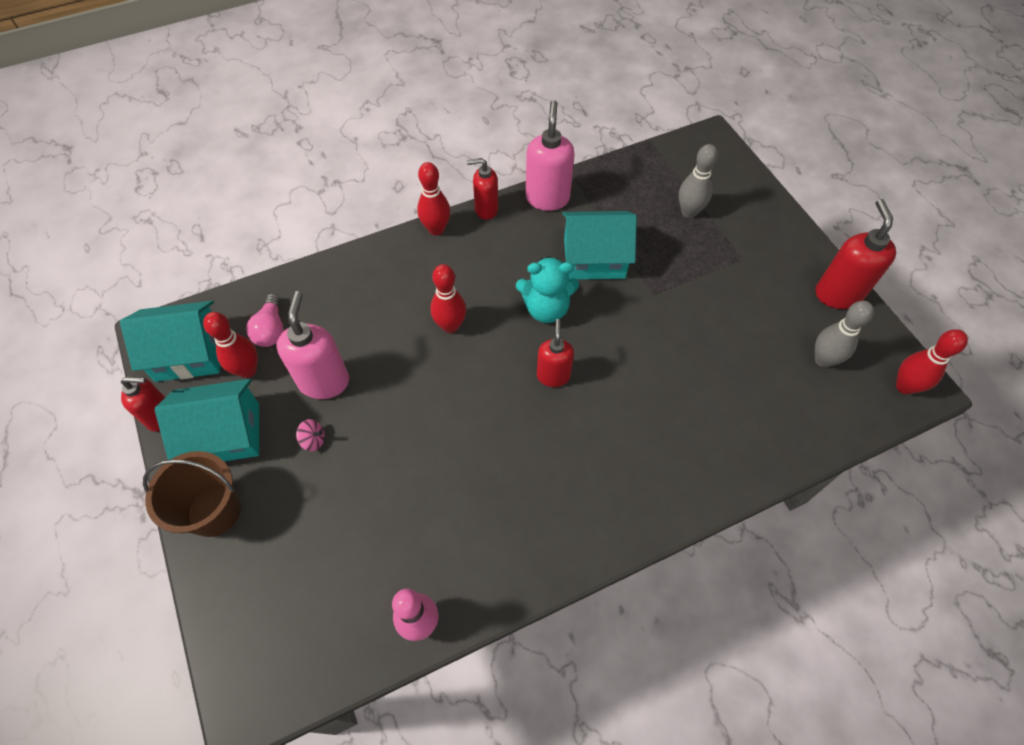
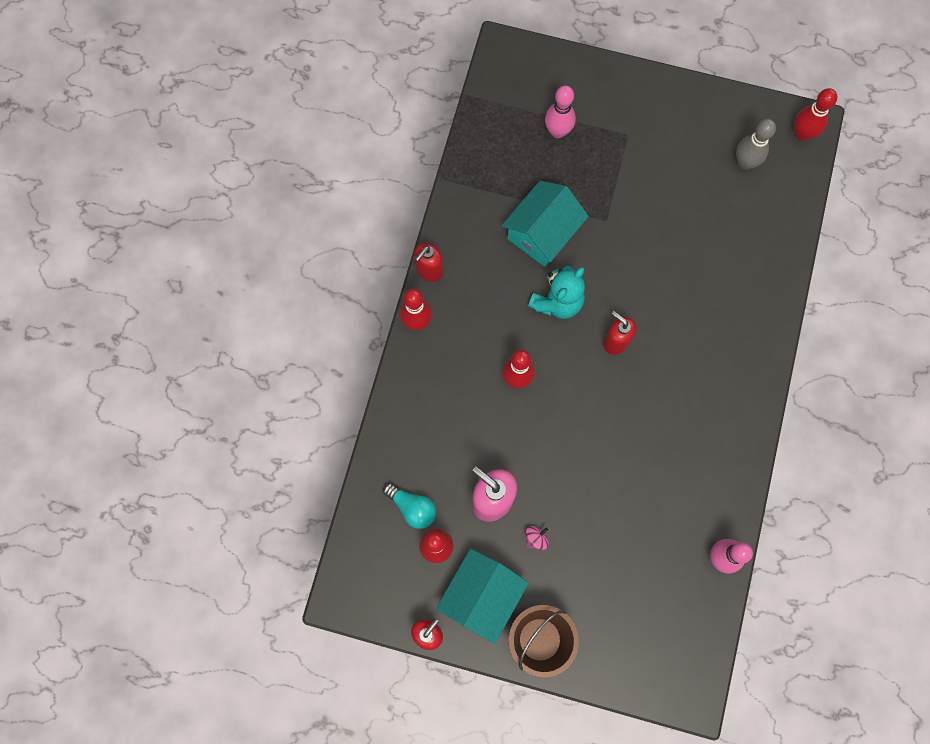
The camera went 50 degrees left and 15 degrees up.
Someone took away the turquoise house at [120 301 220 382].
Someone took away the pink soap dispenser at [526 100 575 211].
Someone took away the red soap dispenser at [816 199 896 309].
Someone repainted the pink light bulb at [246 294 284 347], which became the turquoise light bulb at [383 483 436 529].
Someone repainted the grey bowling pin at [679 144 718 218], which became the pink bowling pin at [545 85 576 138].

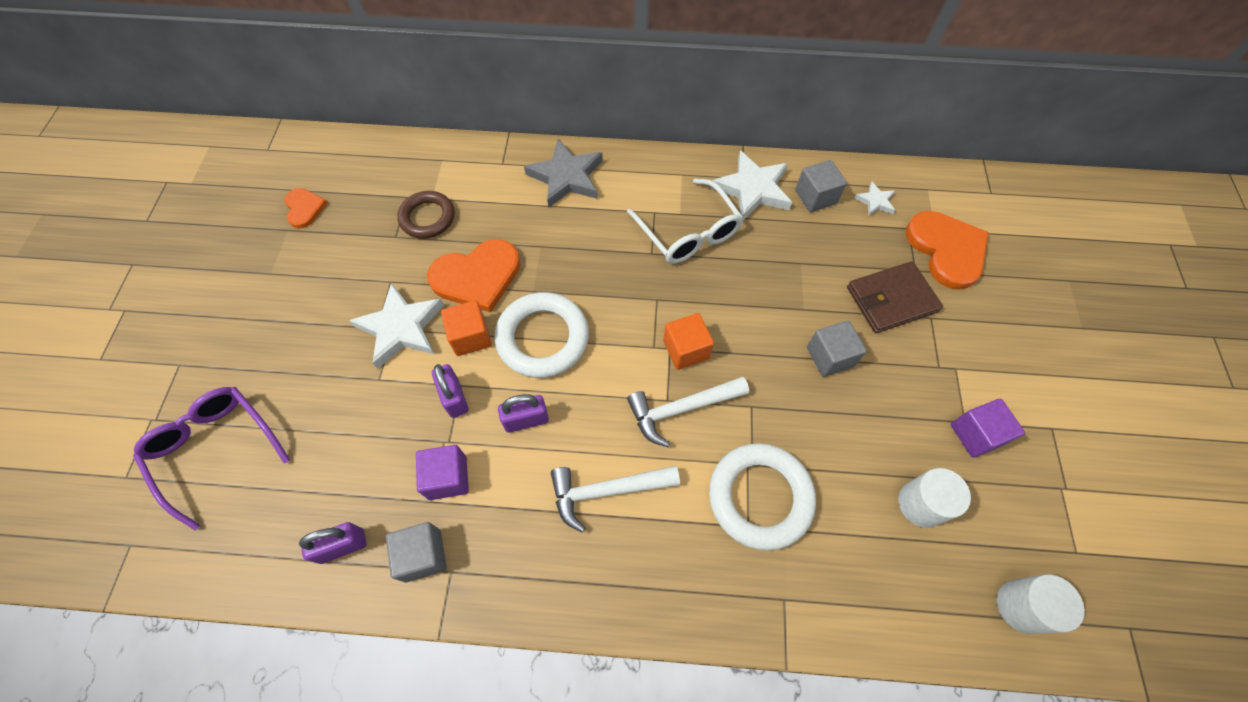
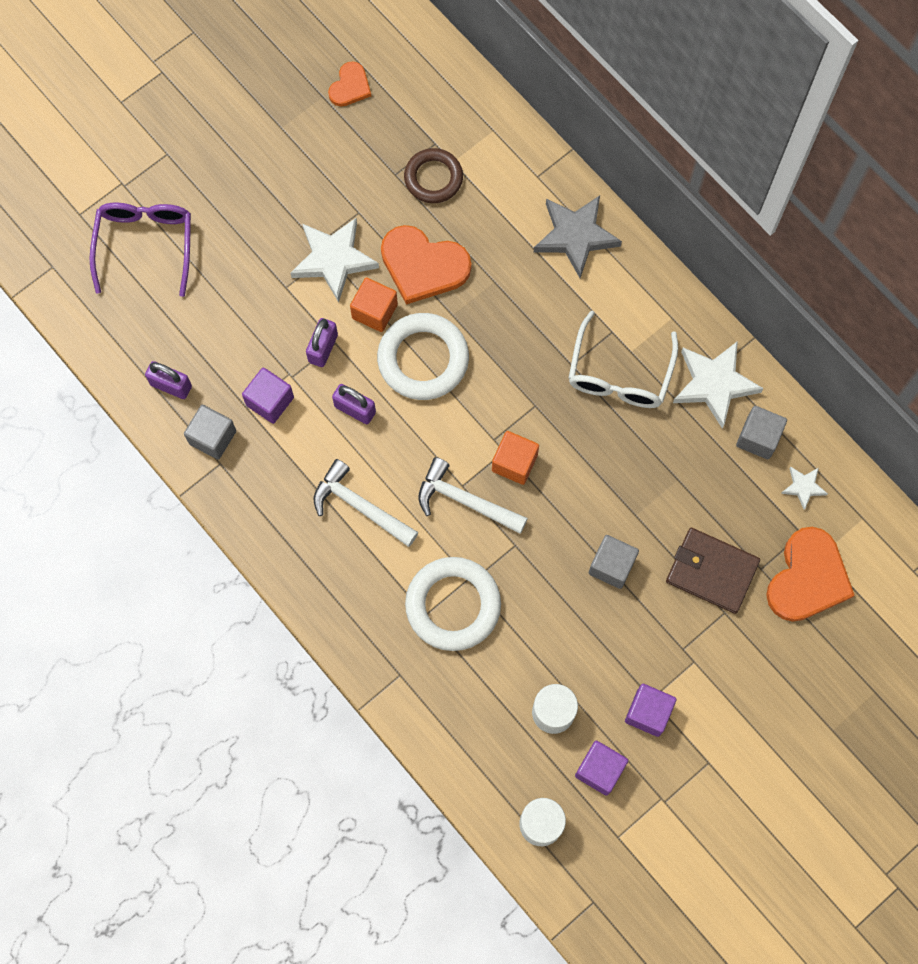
The camera went 45 degrees right and 10 degrees up.
Someone put down the purple cube at [575 741 628 796].

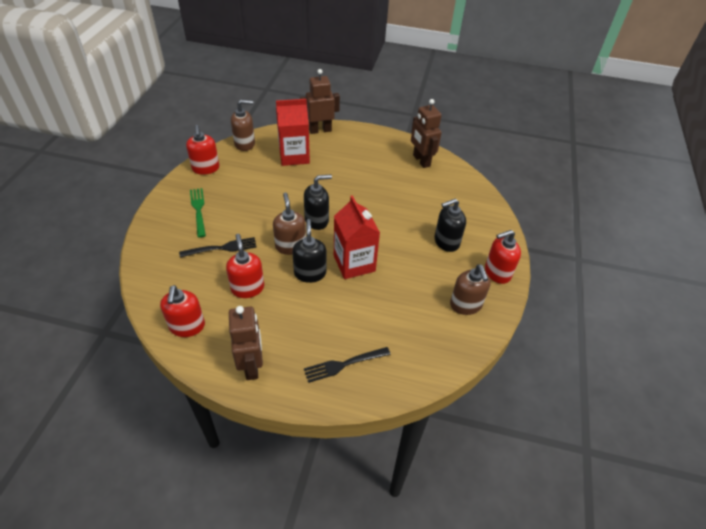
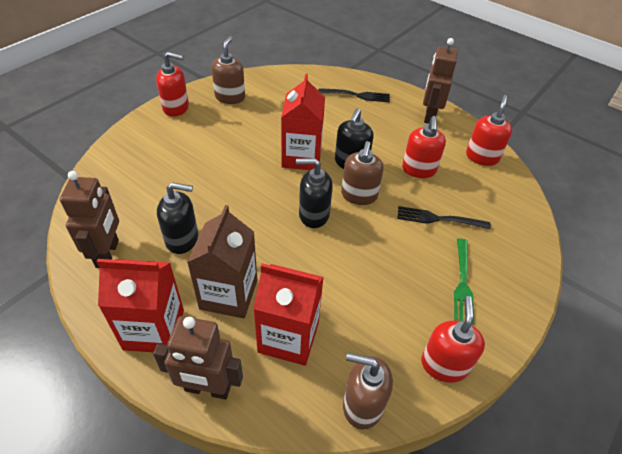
The camera went 155 degrees left and 0 degrees up.
Someone put down the red carton at [97 259 184 352].
Someone put down the brown carton at [187 205 257 318].
Someone carried the black soap dispenser from [434 199 466 252] to [157 182 198 254].

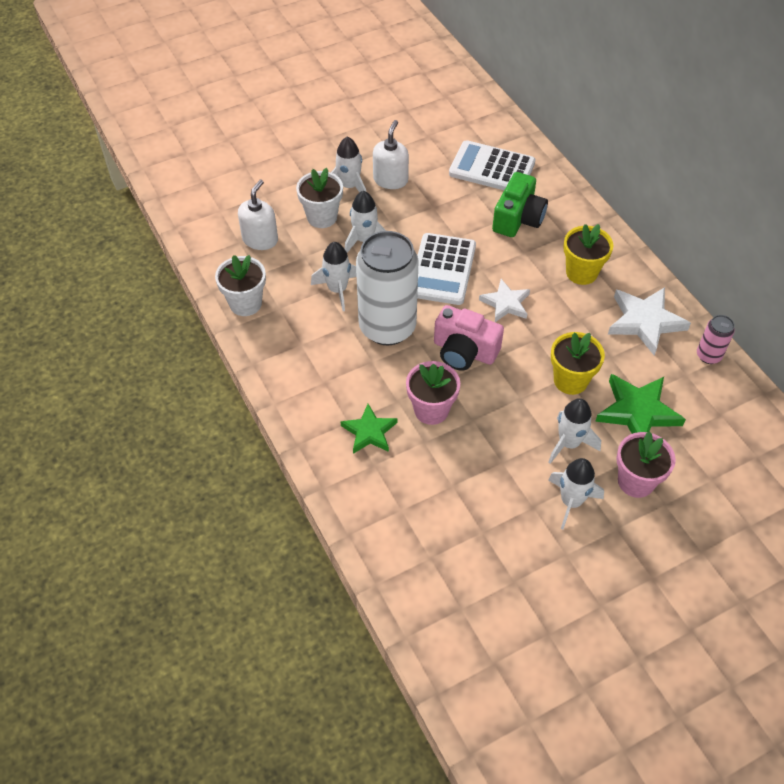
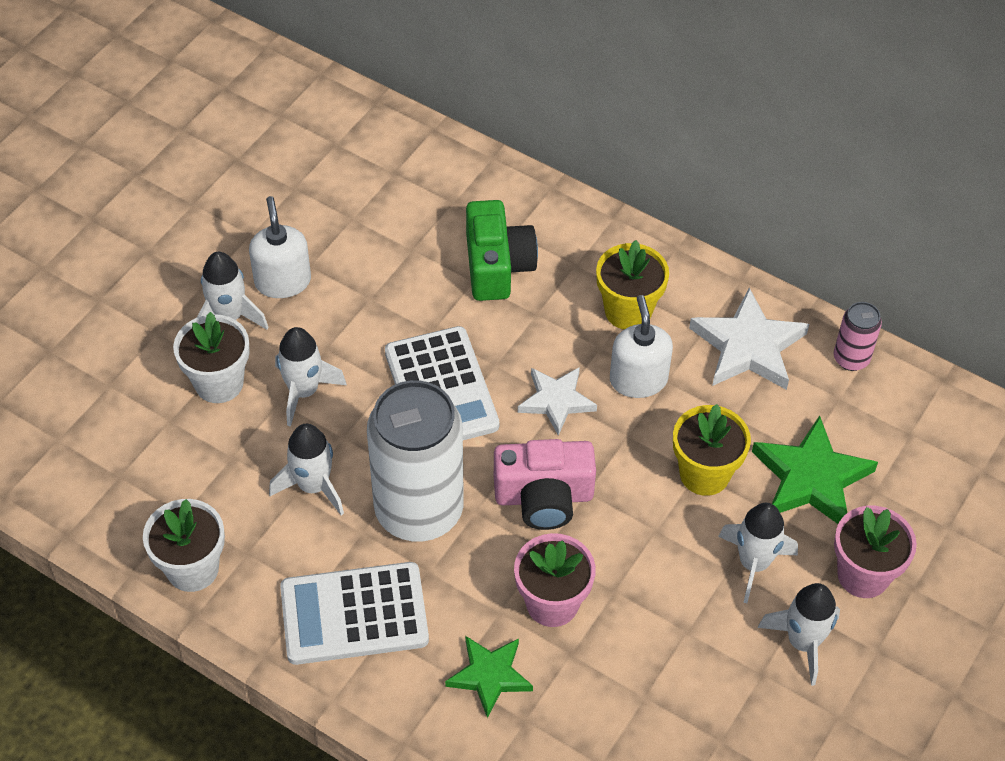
The camera went 30 degrees left and 0 degrees up.
Someone carried the white soap dispenser from [238 180 278 250] to [610 295 673 398].
Someone carried the white calculator from [449 140 535 190] to [280 562 429 665].

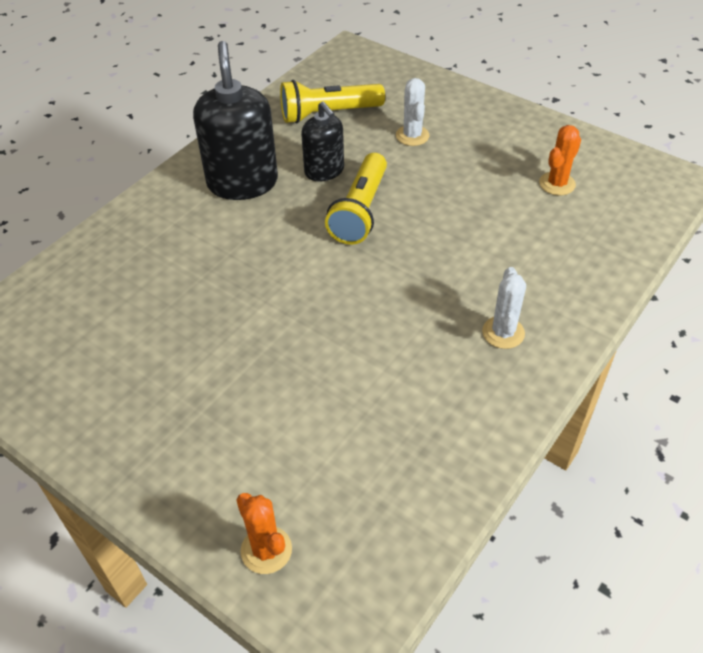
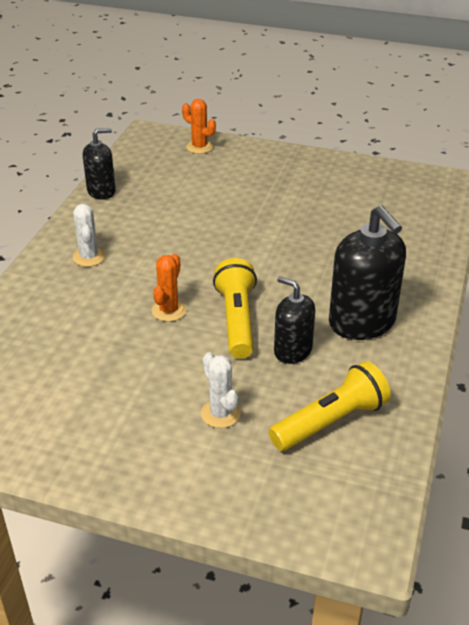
The camera went 160 degrees right and 10 degrees down.
Someone put down the black soap dispenser at [83 128 116 200].
Someone carried the orange cactus from [539 125 581 195] to [152 254 187 322].

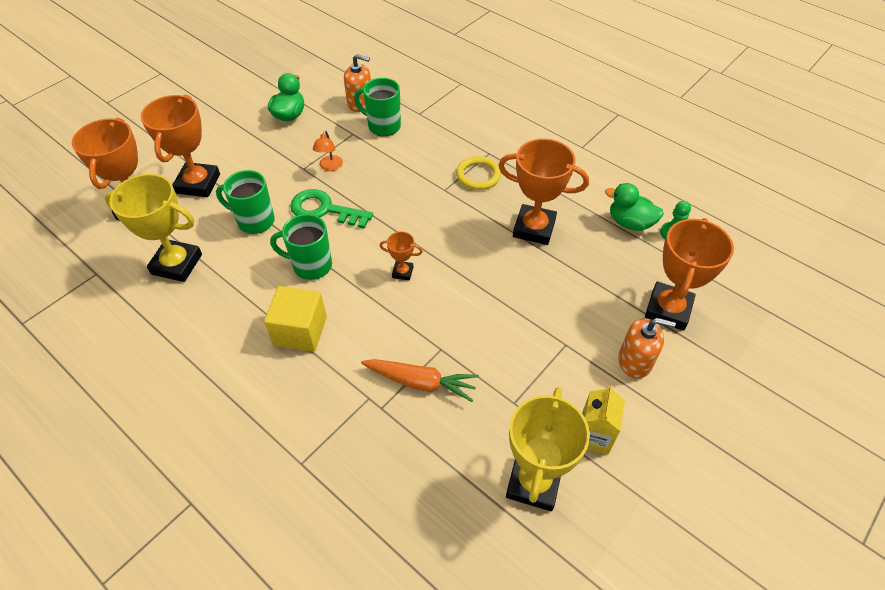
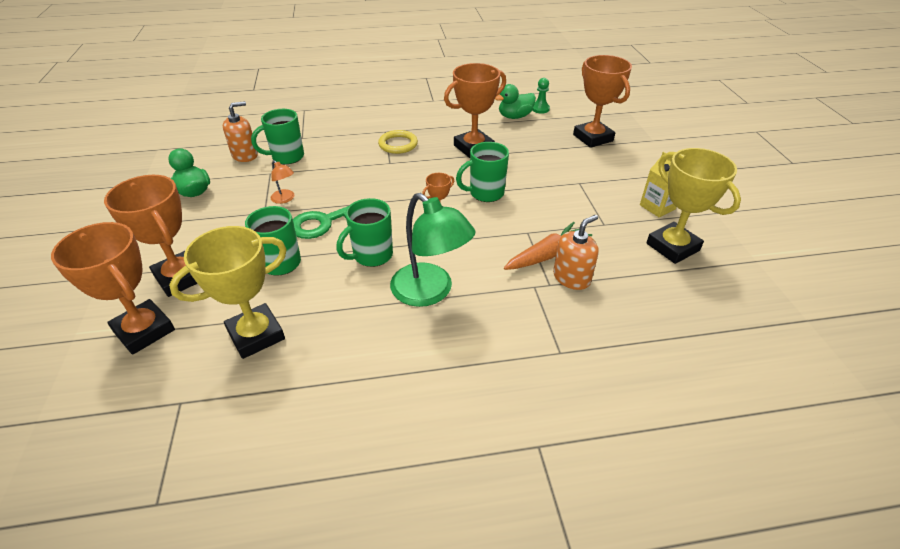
The camera went 50 degrees left and 10 degrees down.
Someone put down the green mug at [456 142 509 202].
Someone carried the orange soap dispenser from [618 318 676 379] to [553 215 598 290].
Someone swapped the yellow cube at [264 286 327 352] for the green lamp at [390 193 475 307].

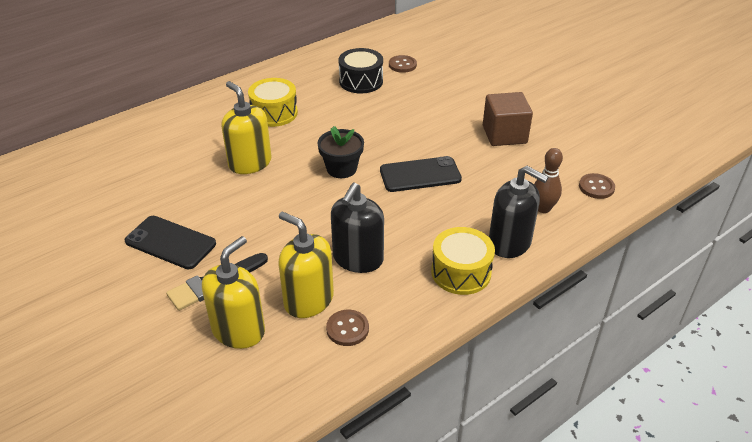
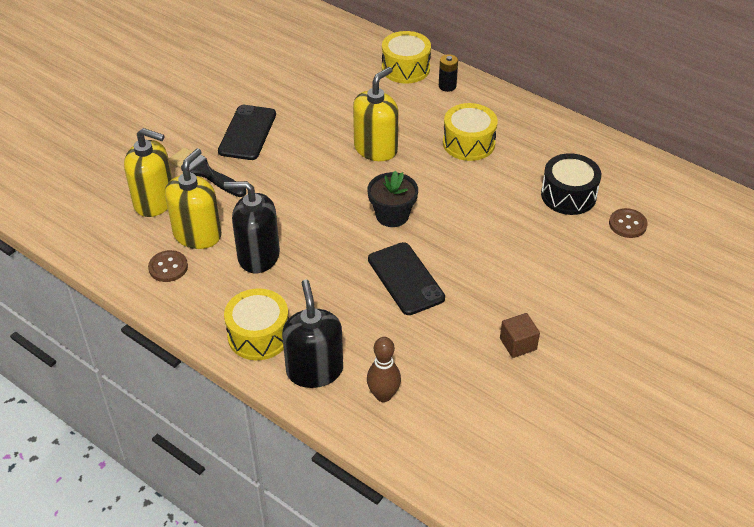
The camera went 75 degrees right and 5 degrees up.
Someone took away the brown button at [579 173 615 199].
Someone put down the yellow drum at [382 31 431 84].
Someone put down the black battery at [439 54 458 92].
Someone rotated the black soap dispenser at [489 166 548 258] by 150 degrees clockwise.
Someone scaled the brown cube at [483 92 533 146] by 0.58.

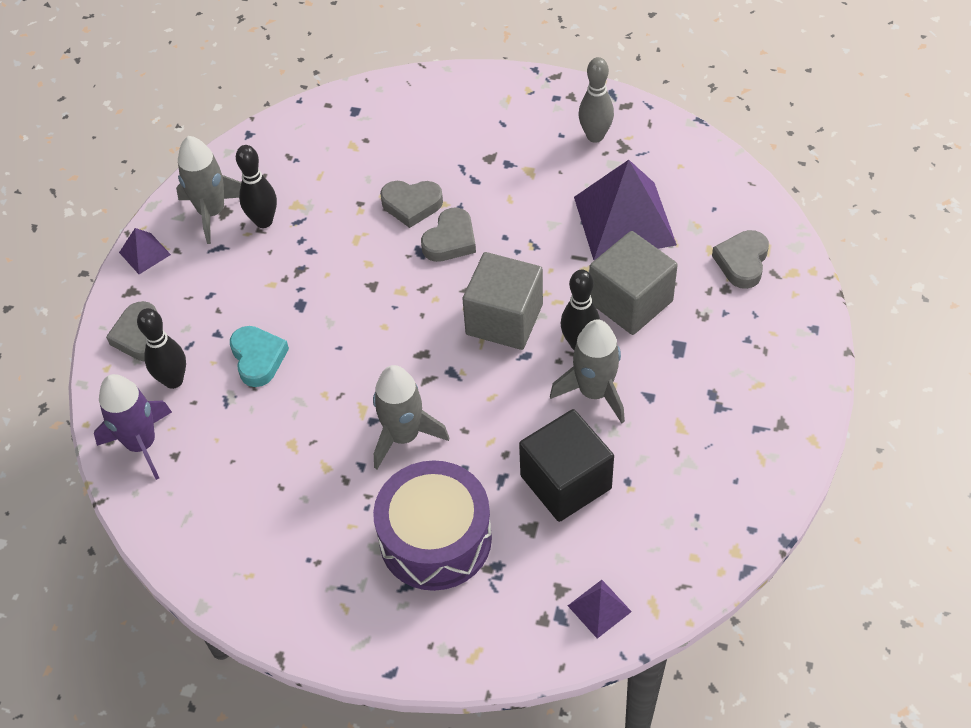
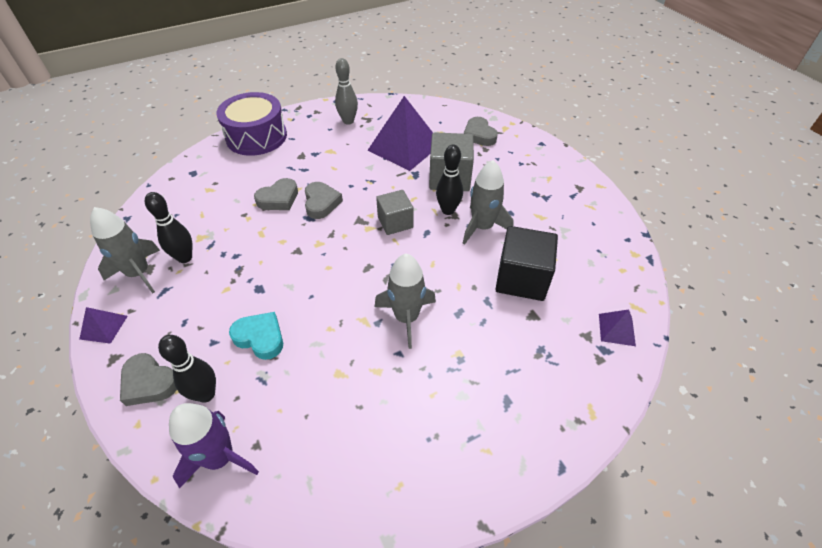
The camera went 45 degrees left and 5 degrees down.
Someone carried the purple drum from [373 460 492 591] to [216 92 287 156].
Someone scaled the grey cube at [463 252 543 350] by 0.66.

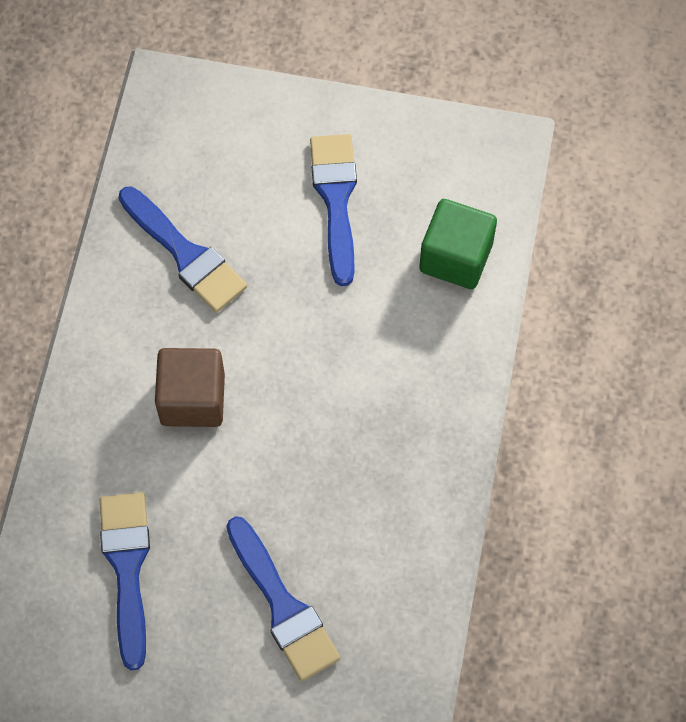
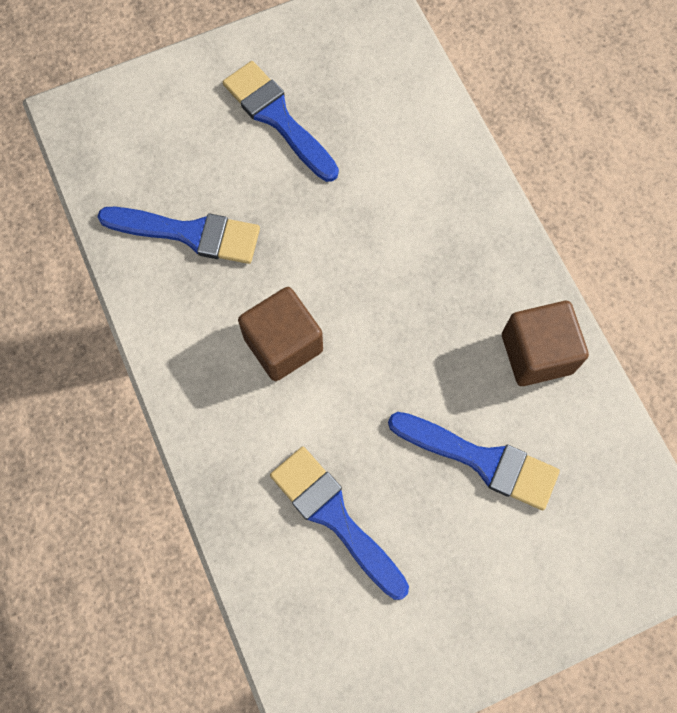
The camera went 35 degrees left and 5 degrees up.
Someone took away the green cube at [419 199 497 289].
Someone put down the brown cube at [502 301 589 386].

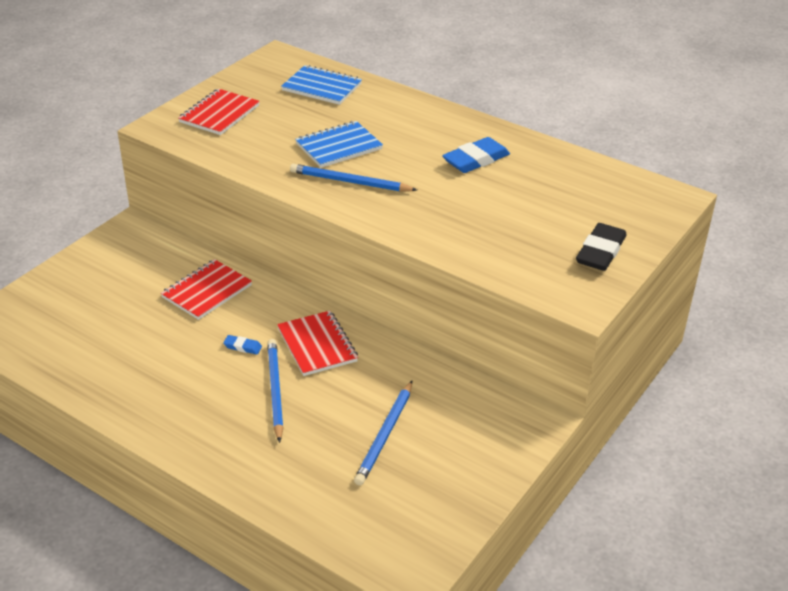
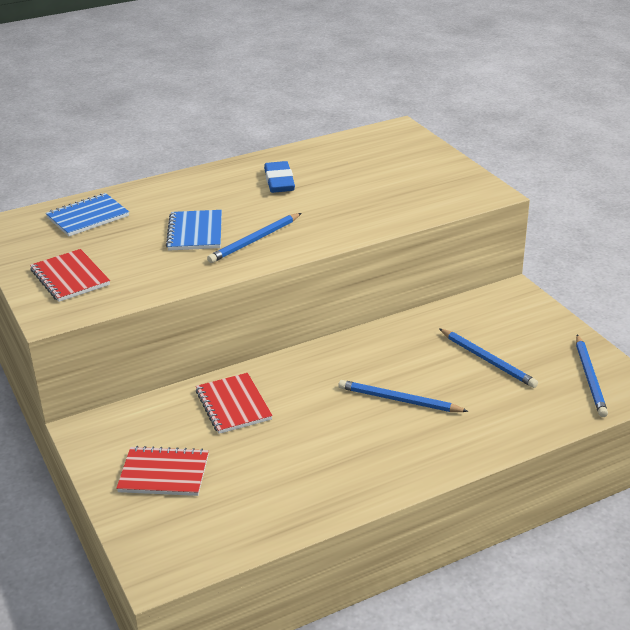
The camera went 60 degrees left and 5 degrees down.
Someone took away the blue eraser at [223 335 262 355].
Someone took away the black eraser at [576 223 627 271].
Someone put down the blue pencil at [576 335 608 417].
Someone carried the red notebook from [277 311 358 376] to [116 446 209 496].

